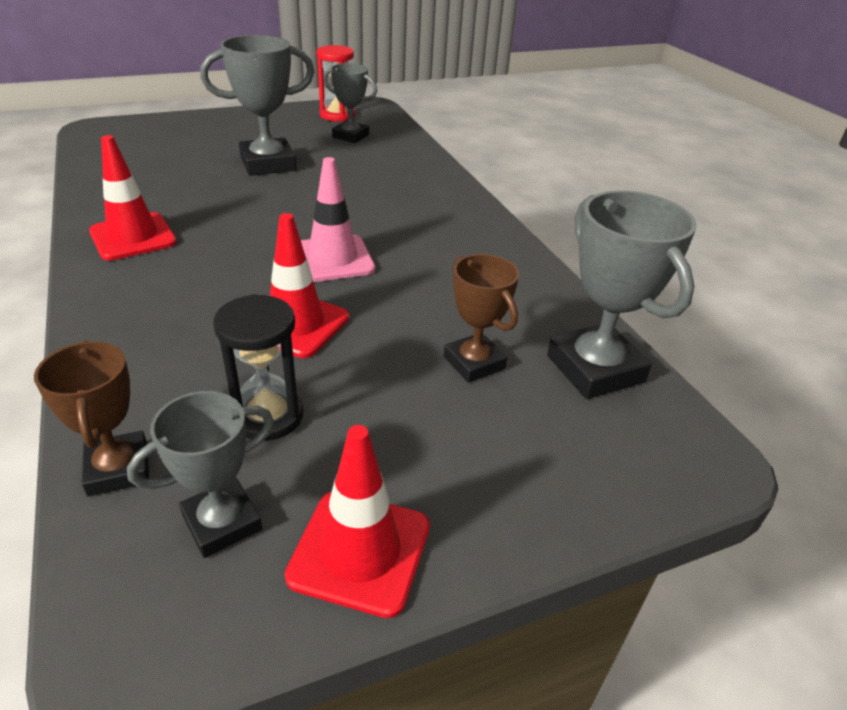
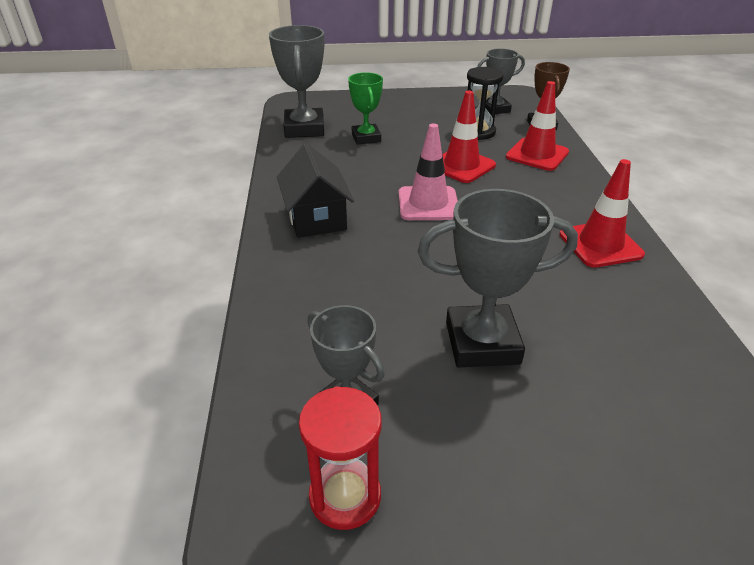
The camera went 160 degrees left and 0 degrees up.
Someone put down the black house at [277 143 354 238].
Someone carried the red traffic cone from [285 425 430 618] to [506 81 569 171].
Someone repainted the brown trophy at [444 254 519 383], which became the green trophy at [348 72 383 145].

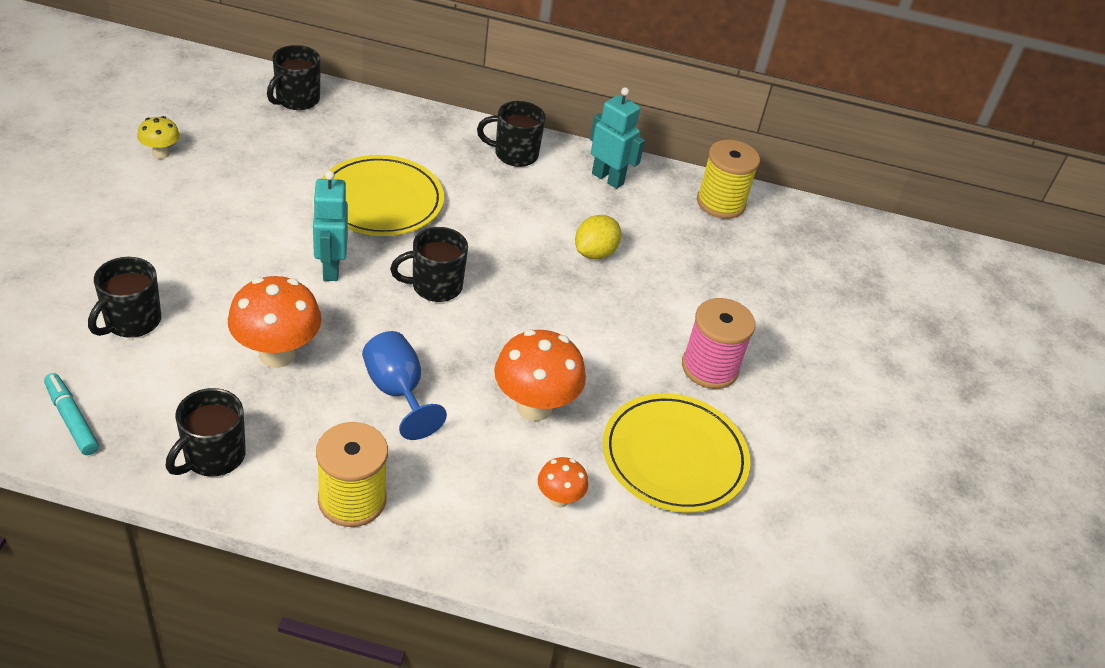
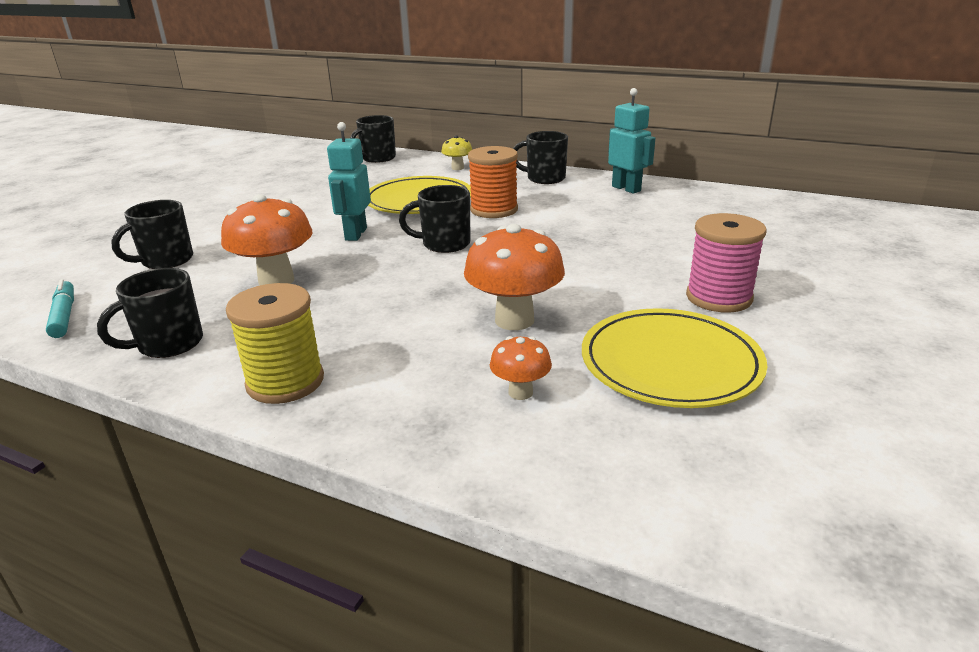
The camera went 20 degrees right and 15 degrees down.
Someone took away the blue goblet at [362 331 447 440].
Someone took away the yellow lemon at [575 215 621 259].
Someone took away the yellow spool at [697 140 760 219].
Someone put down the orange spool at [468 146 518 218].
Someone carried the yellow mushroom from [137 116 180 159] to [441 135 472 170].

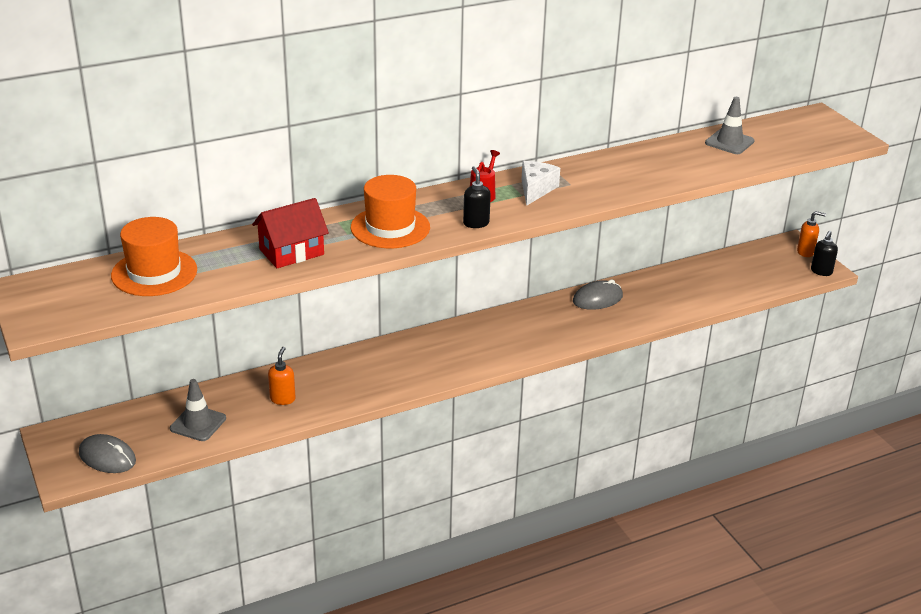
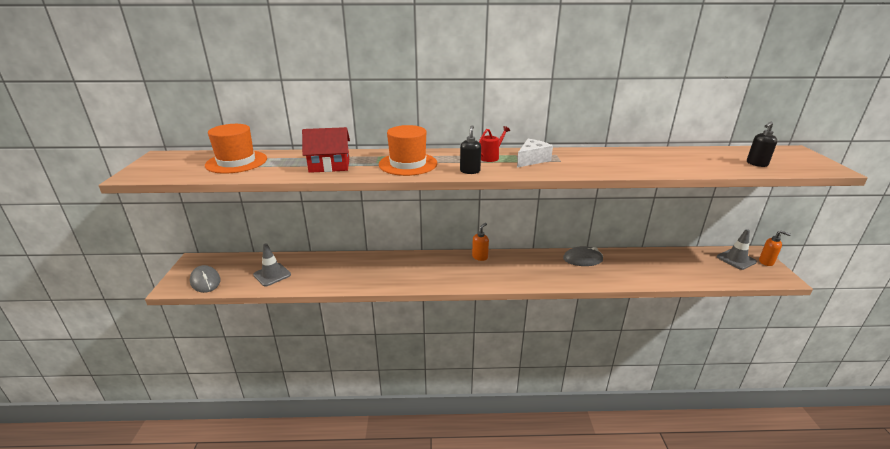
The camera went 25 degrees right and 5 degrees down.
Someone carried the orange soap dispenser from [268 347 296 405] to [472 223 489 261].
Someone carried the grey traffic cone from [705 97 755 154] to [717 229 757 270].
Someone carried the black soap dispenser from [811 231 838 276] to [747 121 777 167].

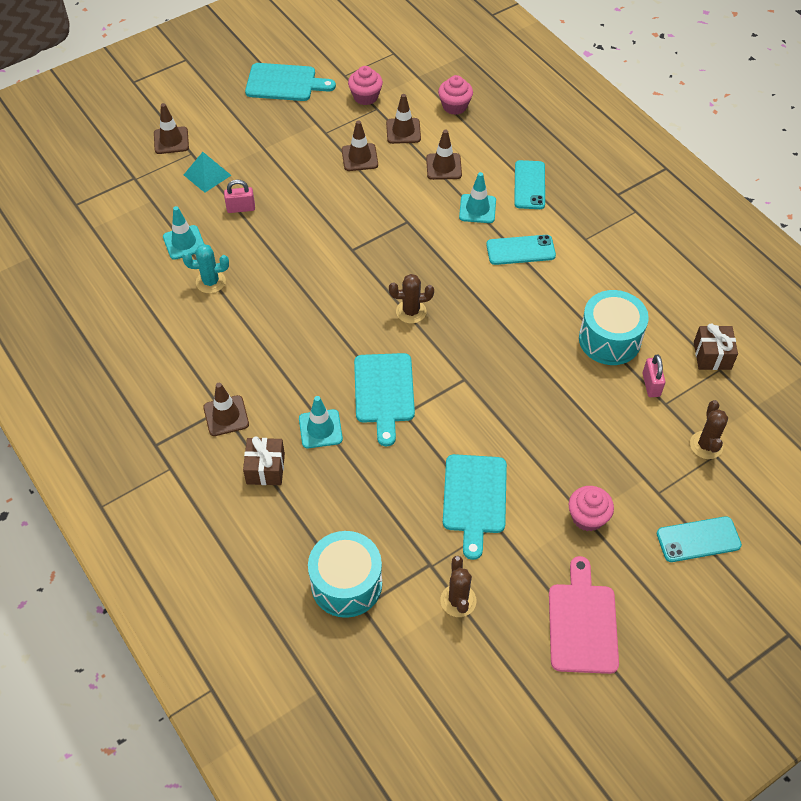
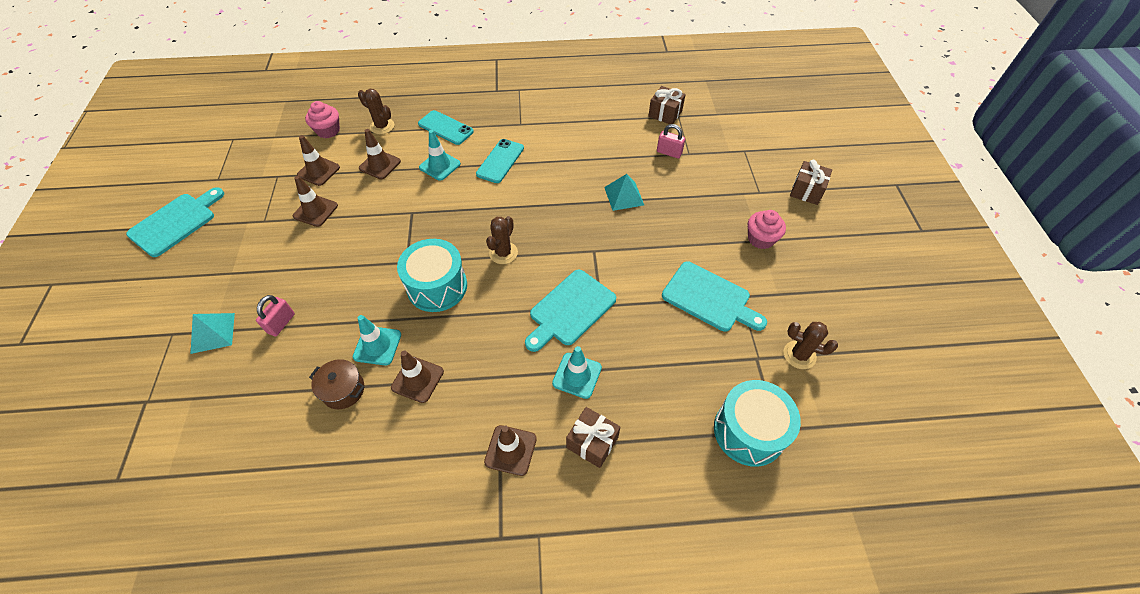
The camera went 60 degrees left and 0 degrees up.
Someone took away the pink cupcake at [348 66 383 105].
Someone took away the pink cutting board at [549 556 619 674].
Someone put down the turquoise pyramid at [604 174 644 211].
Someone carried the brown traffic cone from [154 103 189 154] to [391 351 444 403].
Someone carried the turquoise traffic cone from [163 206 204 260] to [353 315 401 365].
Someone carried the turquoise drum from [579 290 649 365] to [397 239 467 312].
Someone carried the brown cactus from [690 400 728 459] to [358 89 394 134].
Someone swapped the turquoise cactus at [182 244 229 293] for the brown pot at [309 359 365 409].
Someone swapped the turquoise phone at [657 516 742 562] for the brown gift at [790 160 832 205].
Someone rotated the turquoise cutting board at [354 353 415 447] by 105 degrees clockwise.

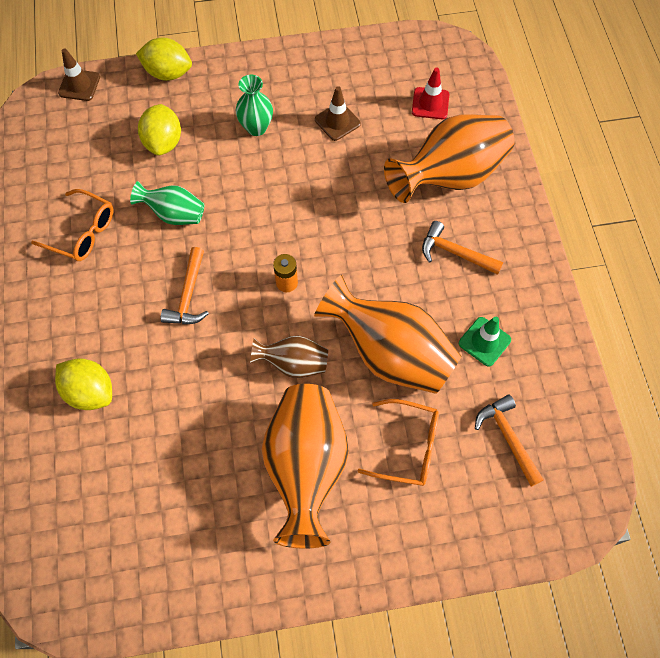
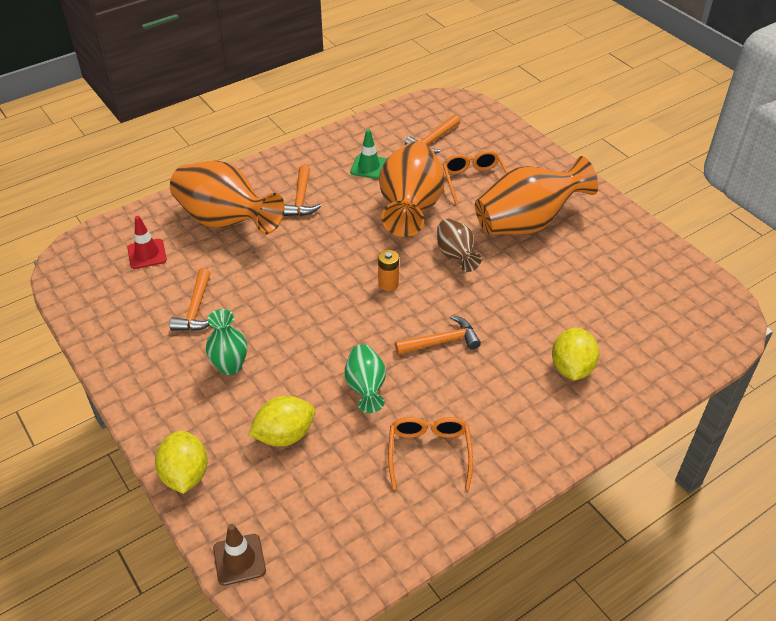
The camera went 115 degrees left and 20 degrees down.
Someone swapped the brown traffic cone at [315 86 361 141] for the orange hammer at [170 268 211 331].

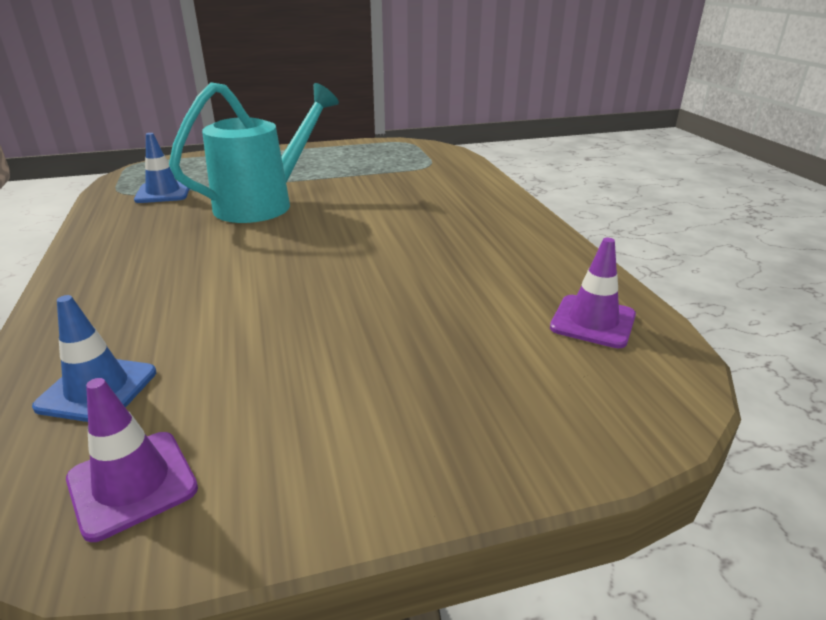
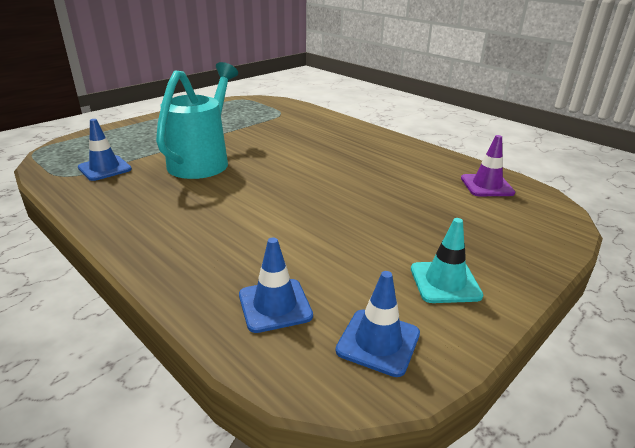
The camera went 30 degrees left and 0 degrees up.
Someone put down the turquoise traffic cone at [411 218 483 303].
Someone repainted the purple traffic cone at [66 378 198 542], which became the blue traffic cone at [336 271 420 377].

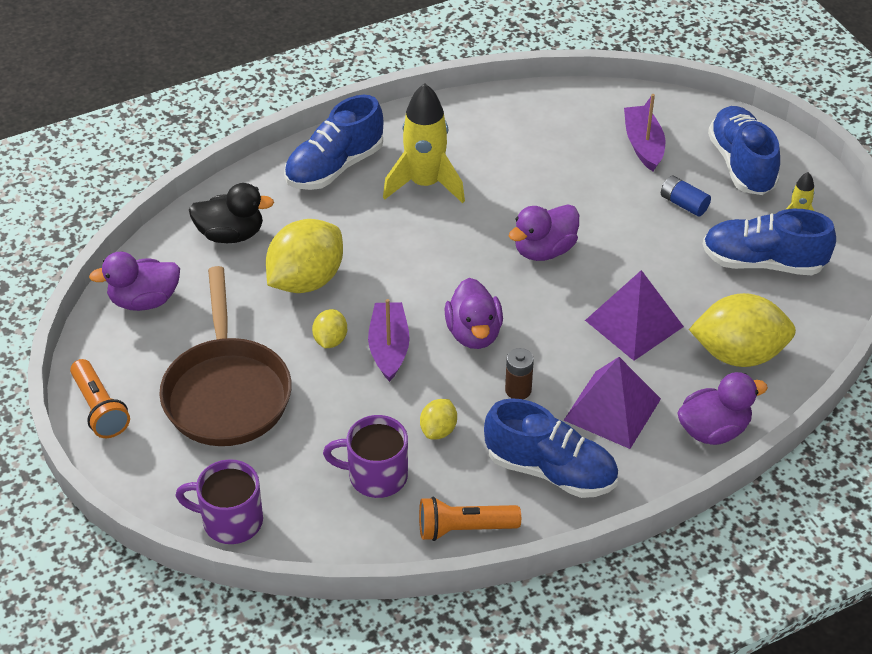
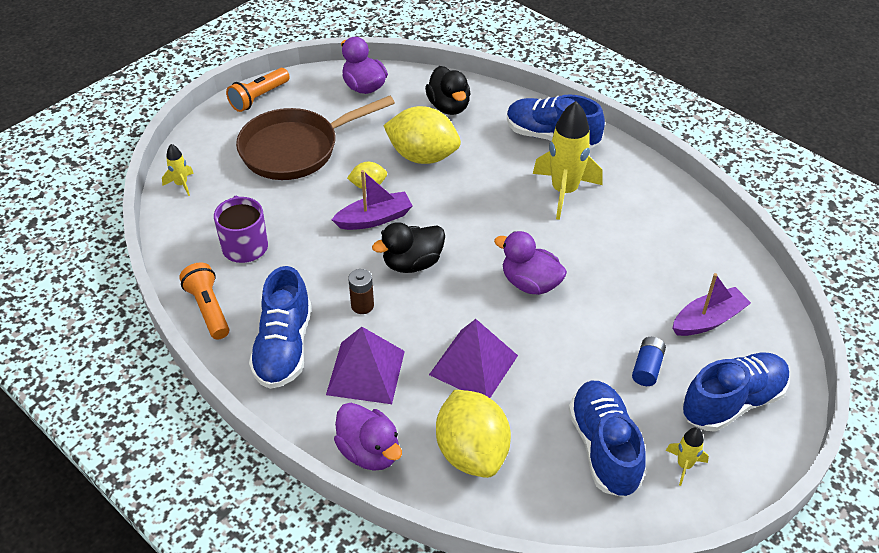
The camera went 70 degrees right and 0 degrees up.
Someone took away the yellow lemon at [420 399 457 439].
Someone swapped the purple mug at [175 459 263 544] for the yellow rocket at [162 144 194 196].
Someone repainted the purple duck at [445 278 503 349], which became the black duck at [372 222 445 273].

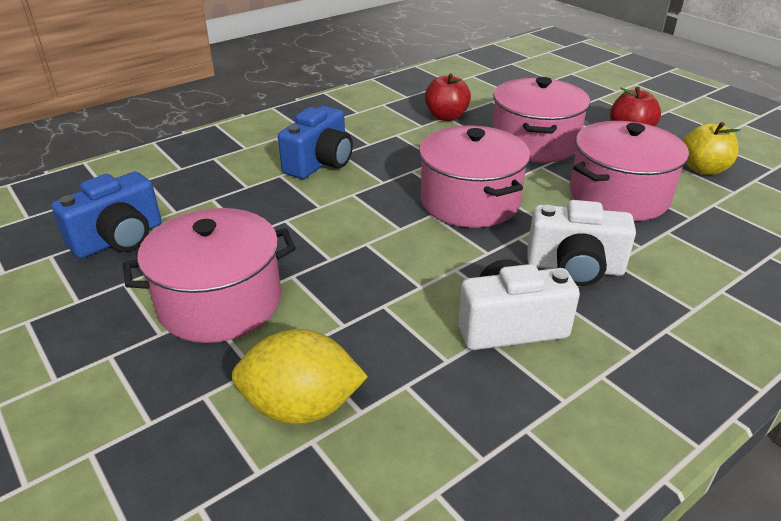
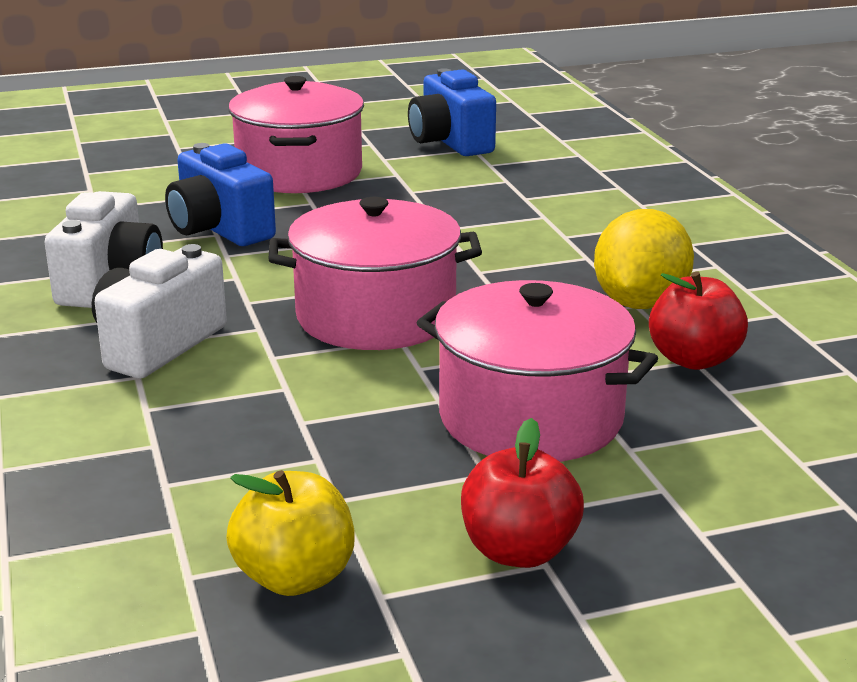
The camera went 110 degrees right and 10 degrees down.
Someone took away the pink pot at [570 121 689 221].
Someone carried the yellow lemon from [232 329 368 425] to [594 209 694 309].
Someone carried the blue camera from [278 106 353 179] to [165 143 276 246].

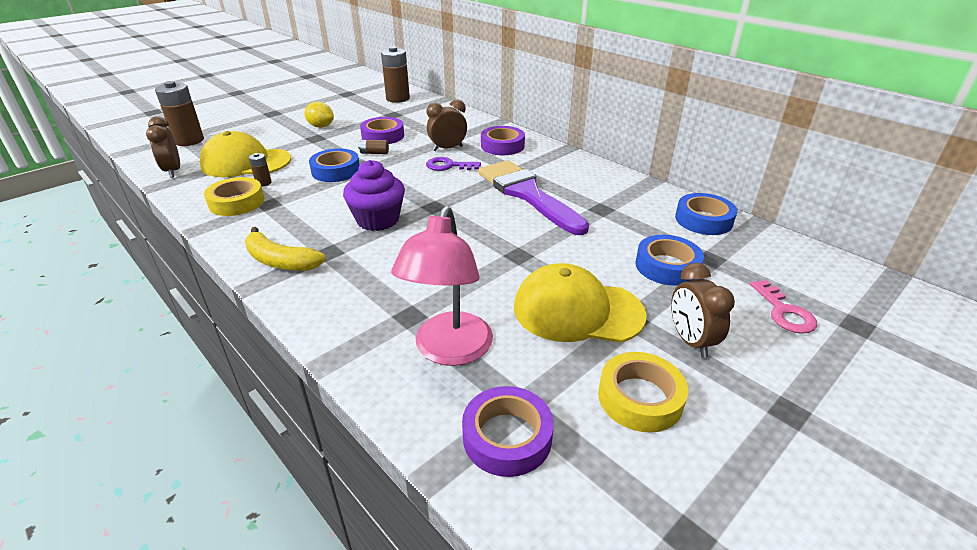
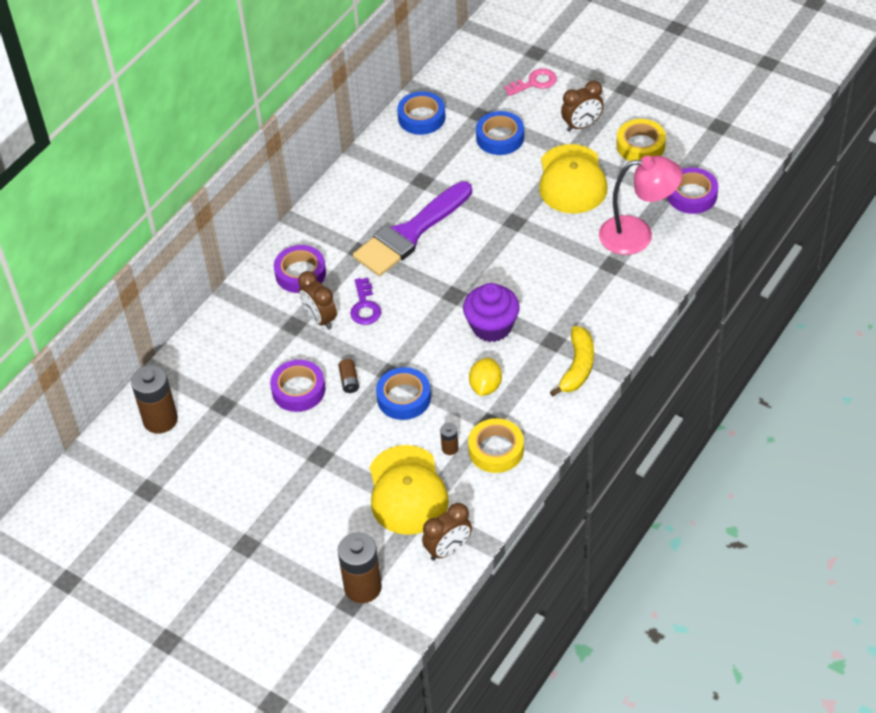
The camera went 100 degrees left and 15 degrees up.
Someone carried the yellow lemon from [304 101 334 128] to [469 358 502 396].

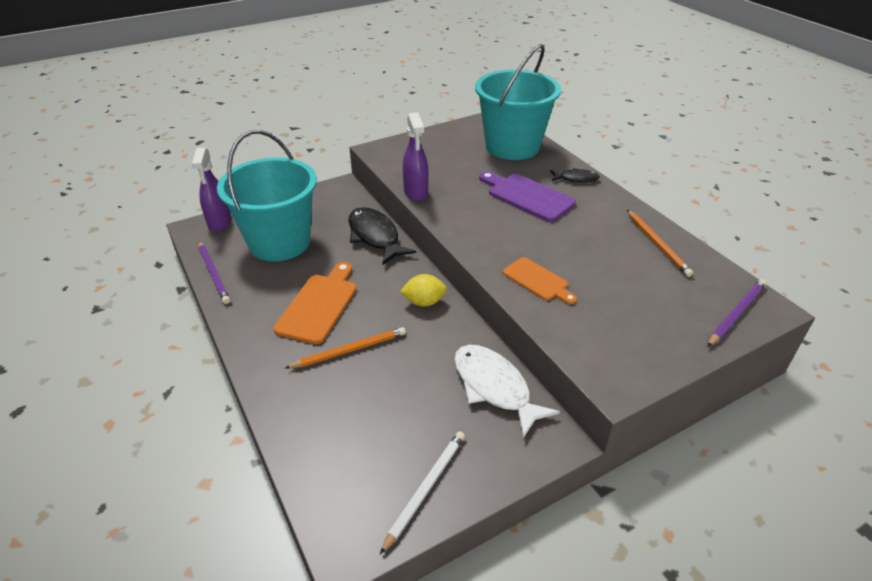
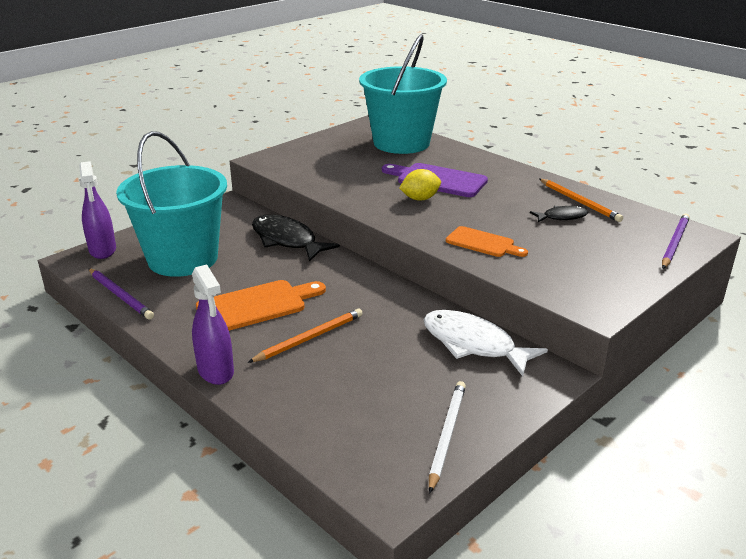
The camera went 15 degrees left and 10 degrees down.
Someone carried the yellow lemon from [400 274 447 307] to [399 169 441 201].
Someone carried the purple spray bottle from [403 112 429 201] to [192 265 234 385].
Someone carried the black fish from [550 168 600 182] to [530 206 588 222].
Someone rotated the orange cutting board at [273 262 356 344] by 60 degrees clockwise.

